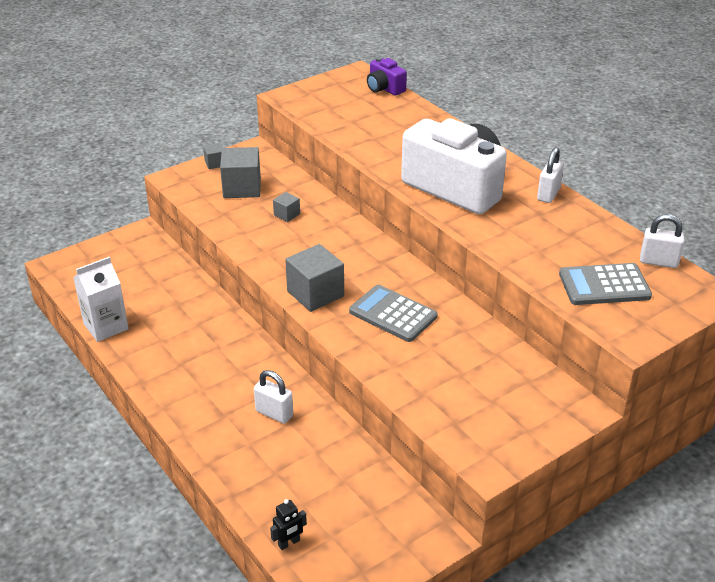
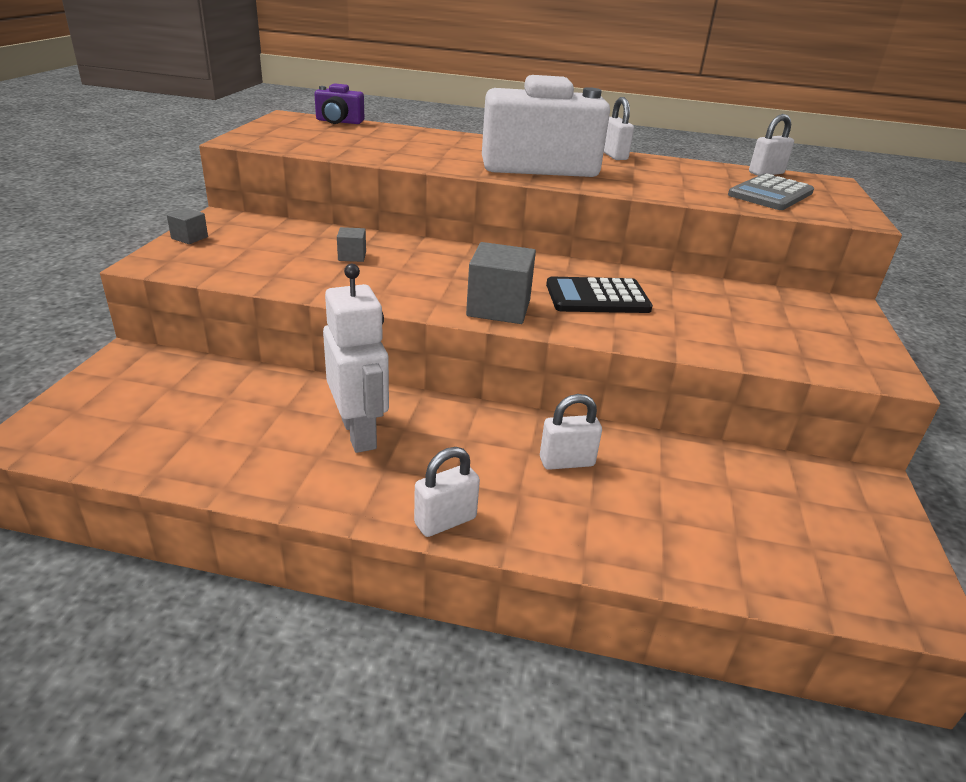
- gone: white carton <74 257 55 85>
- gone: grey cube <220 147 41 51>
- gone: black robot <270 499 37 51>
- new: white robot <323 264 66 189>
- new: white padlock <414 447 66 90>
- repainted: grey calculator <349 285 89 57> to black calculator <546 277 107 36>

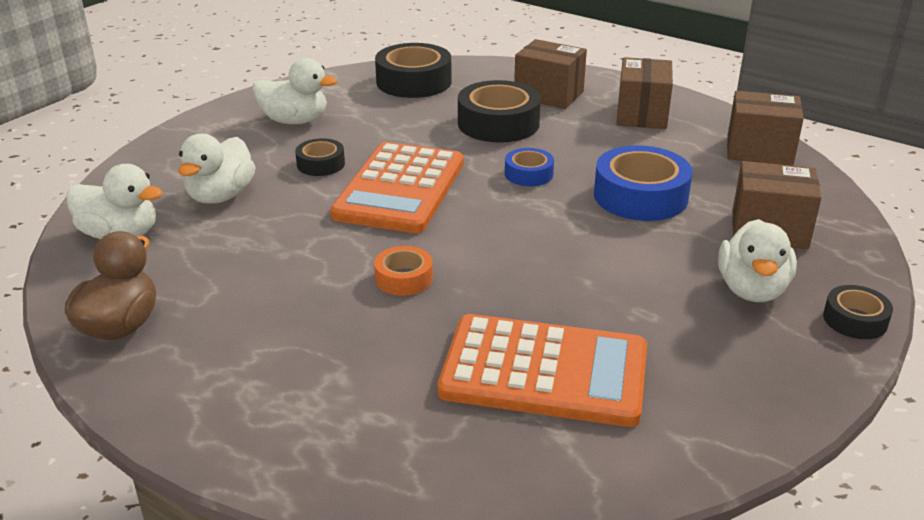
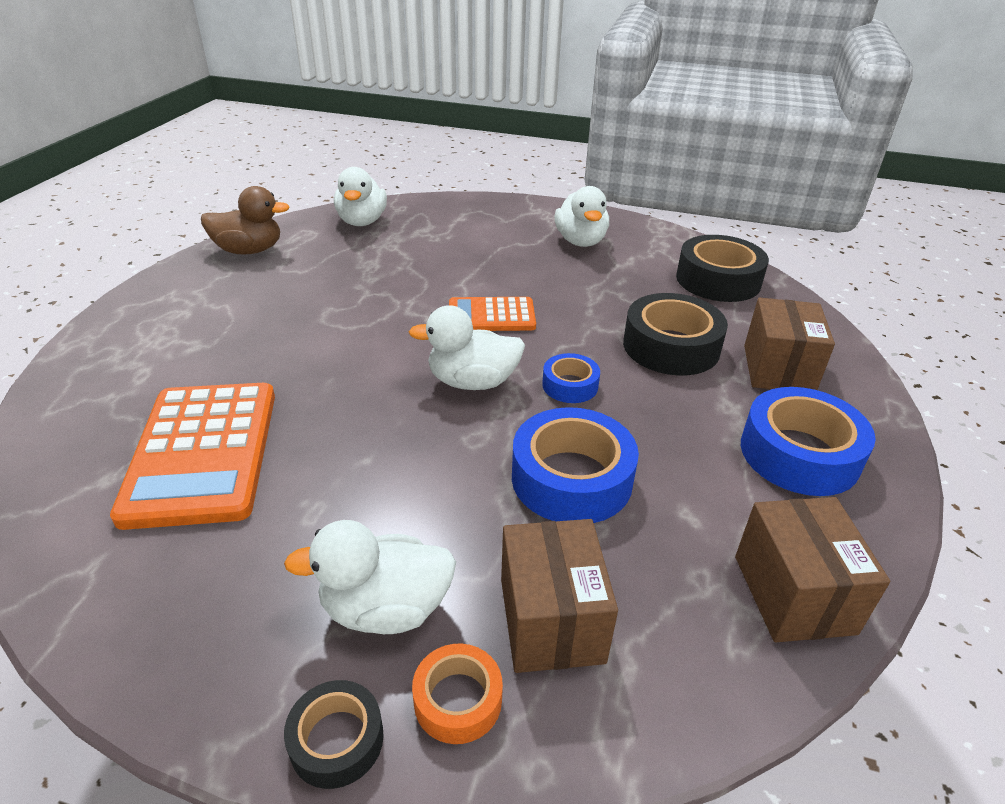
- gone: black tape <295 138 50 38>
- shifted: white duck <178 134 78 70> to <409 305 116 85>
- shifted: orange tape <374 246 59 50> to <412 644 91 100>
- swapped: brown box <616 57 57 72> to blue tape <741 387 134 109>
- scaled: orange calculator <330 142 134 91> = <449 297 87 34> x0.58

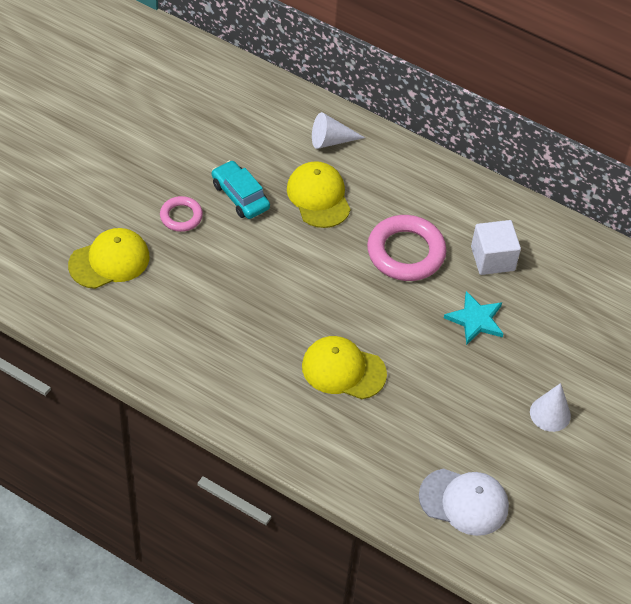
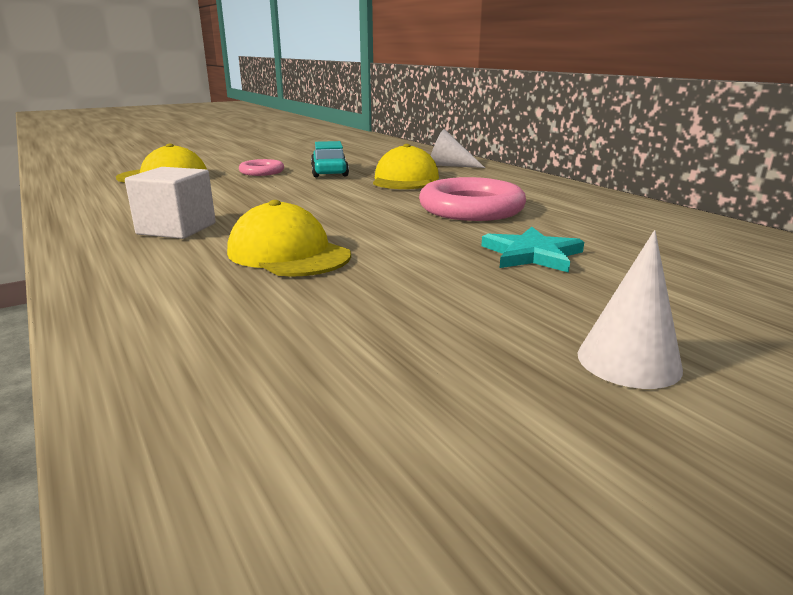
- gone: white cap <419 468 90 68>
- shifted: white cube <471 220 50 55> to <125 167 91 72>

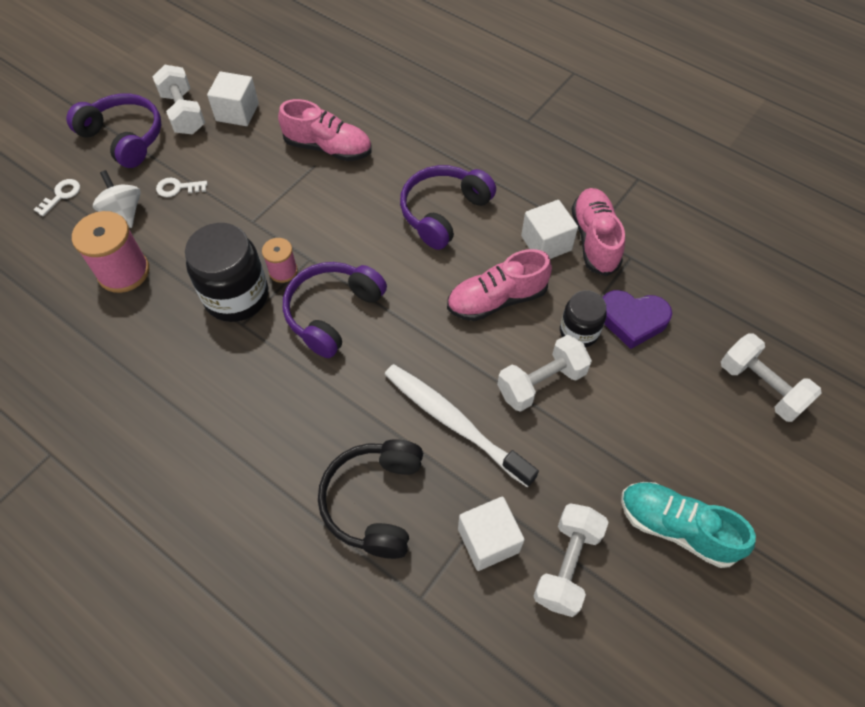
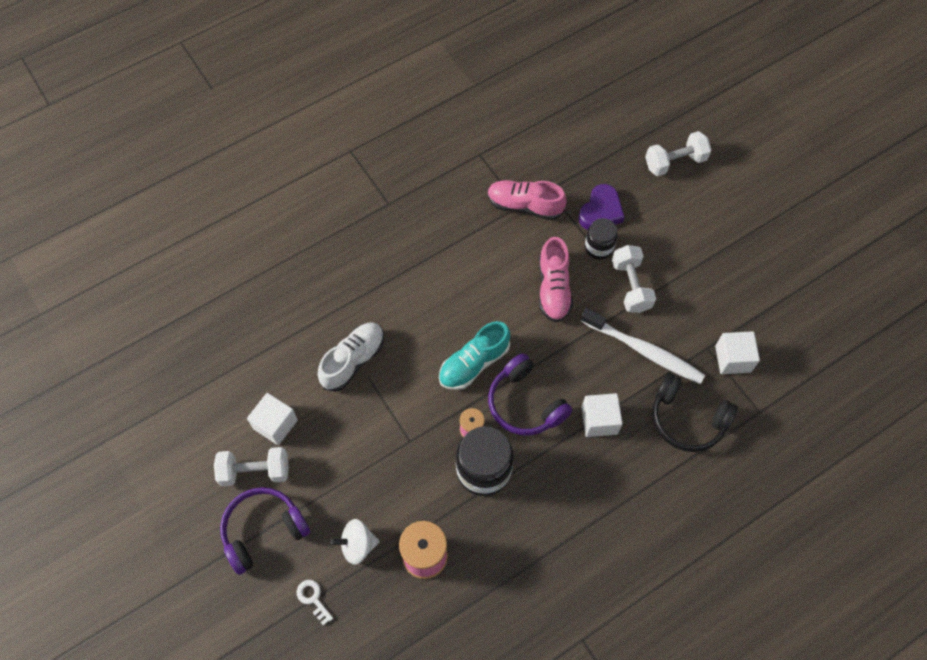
- gone: white key <156 178 51 19>
- gone: purple headphones <400 165 96 85>
- gone: white dumbbell <533 503 76 114>
- shifted: white cube <521 200 57 59> to <581 393 42 44>
- shifted: turquoise shoe <621 482 135 86> to <439 321 71 69>
- repainted: pink shoe <278 99 94 62> to white shoe <318 322 66 70>
- rotated: white toothbrush <384 364 155 124> = <581 308 124 76> 120 degrees counterclockwise

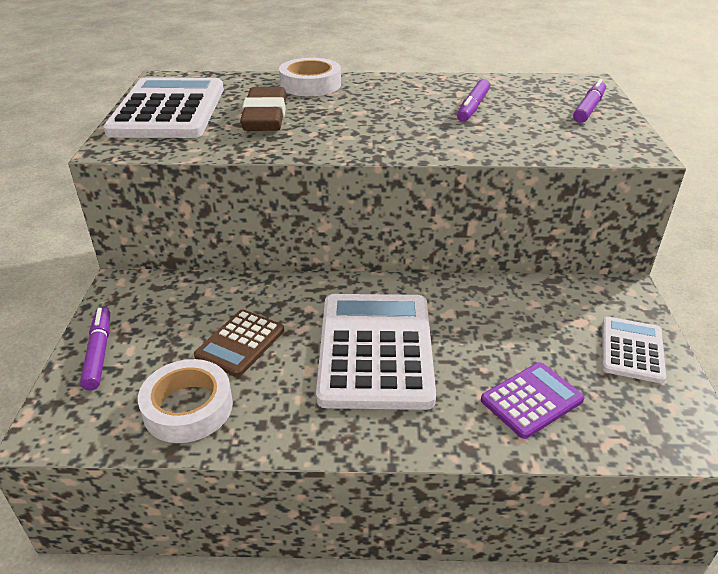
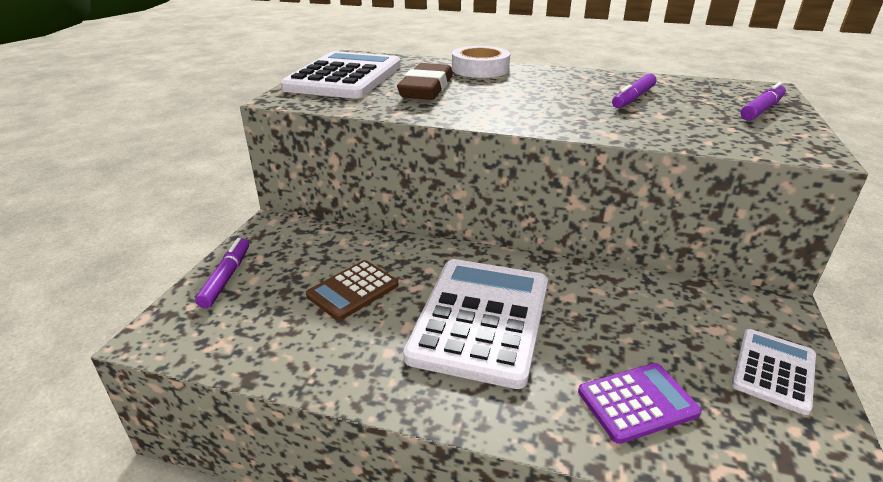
- gone: white tape <138 359 95 84>

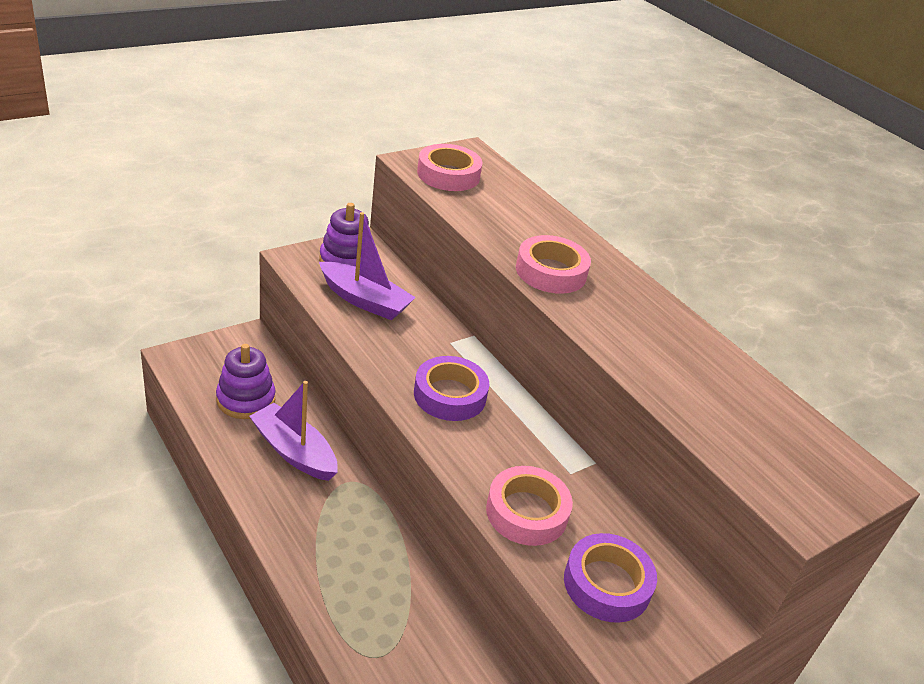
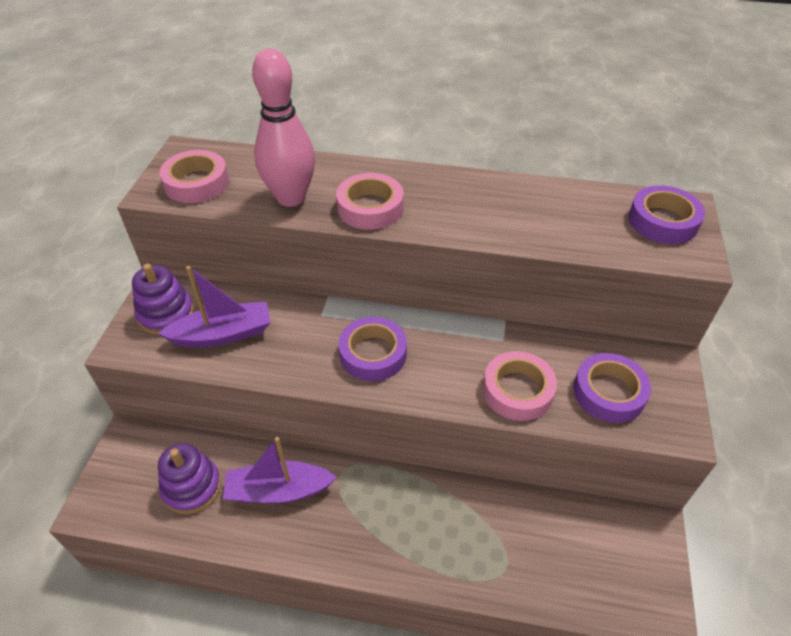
- new: pink bowling pin <252 49 63 158>
- new: purple tape <628 185 77 59>

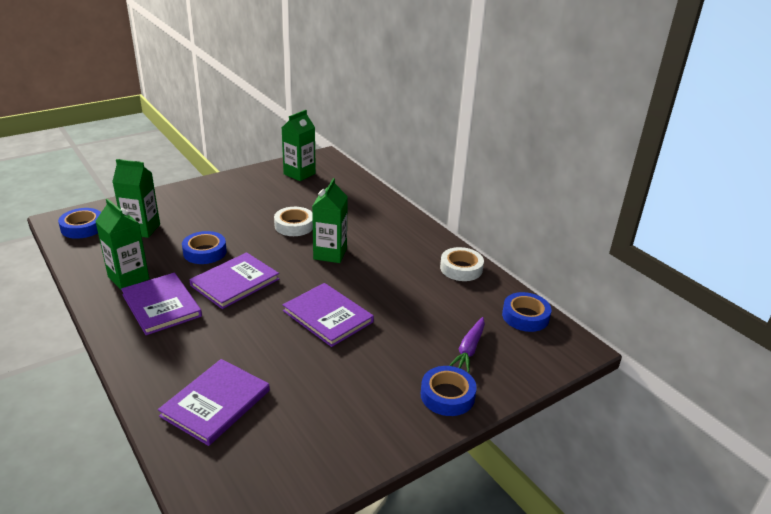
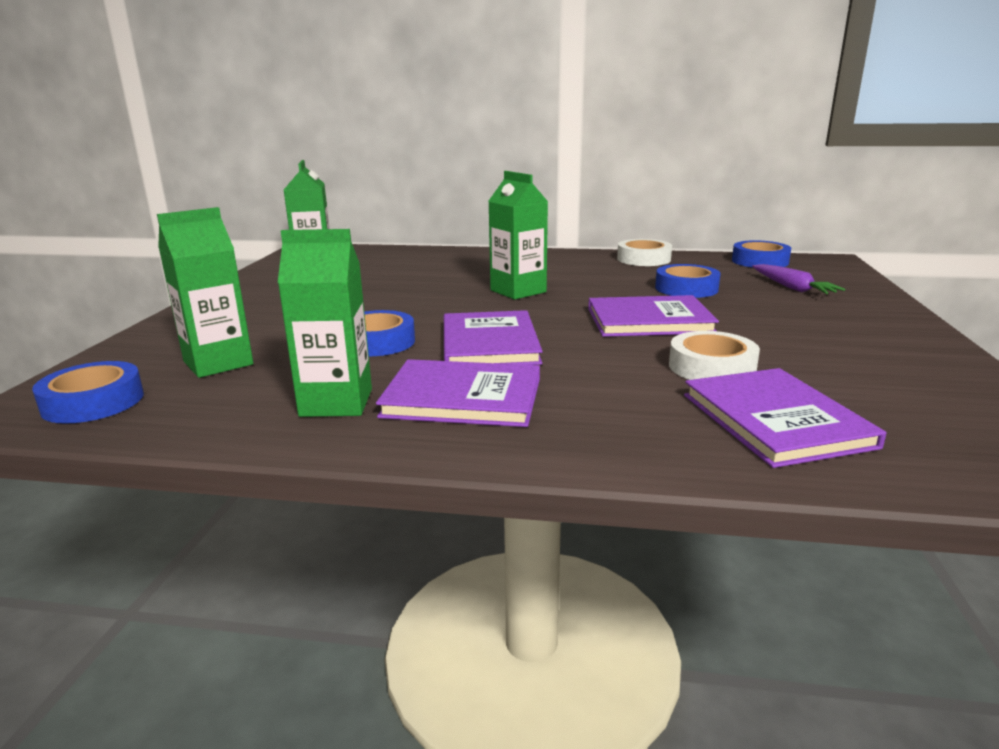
- shifted: white tape <274 207 39 29> to <669 331 91 49>
- shifted: blue tape <421 366 56 50> to <655 264 66 34>

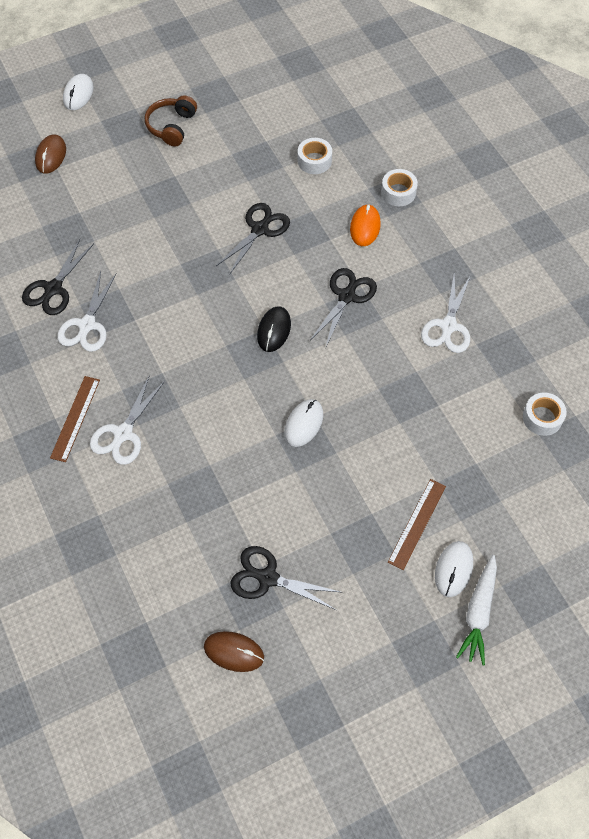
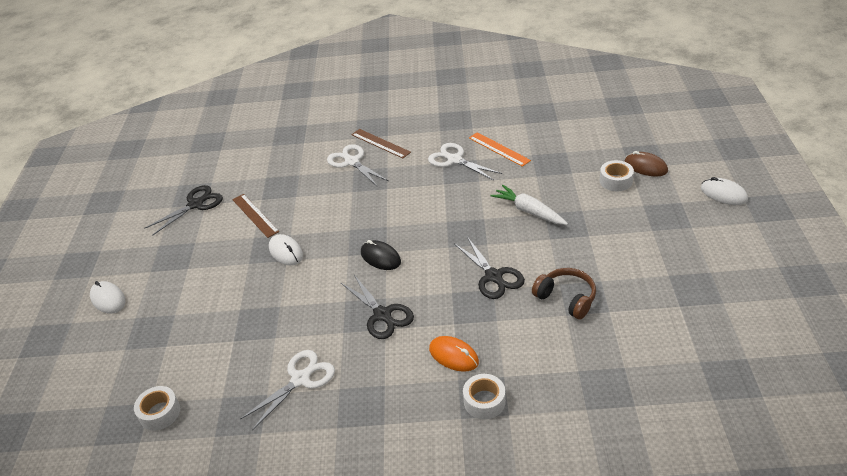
- gone: brown mouse <204 631 60 41>
- shifted: brown headphones <145 95 52 51> to <532 268 64 52>
- shifted: white tape <298 138 34 36> to <600 160 34 31>
- shifted: brown ruler <388 479 58 91> to <232 194 47 44>
- shifted: white carrot <456 555 41 110> to <490 185 78 40>
- swapped: black scissors <22 239 72 76> to orange ruler <469 132 62 35>
- rotated: white scissors <421 274 50 79> = <240 350 95 80> 90 degrees clockwise

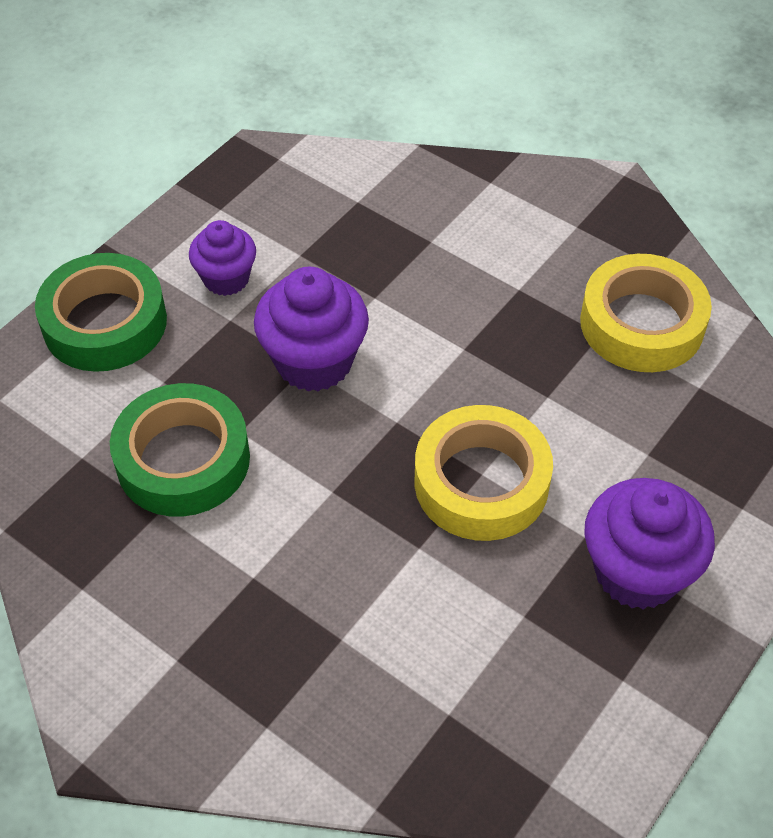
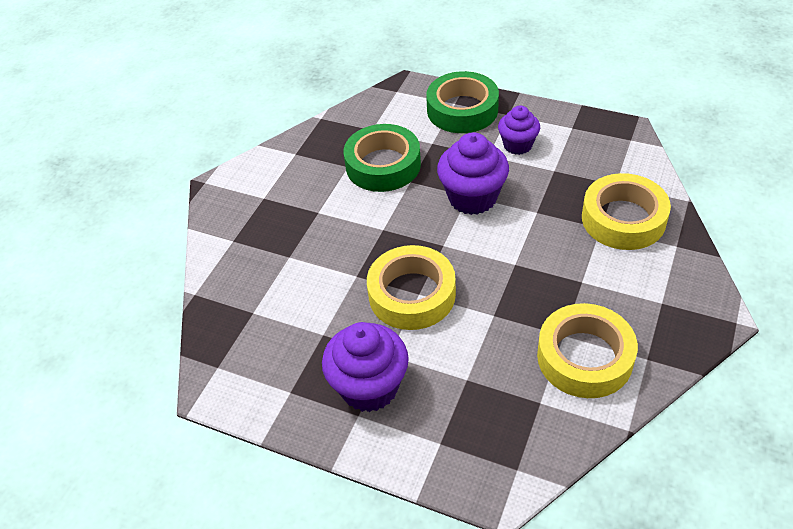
- new: yellow tape <582 173 89 77>

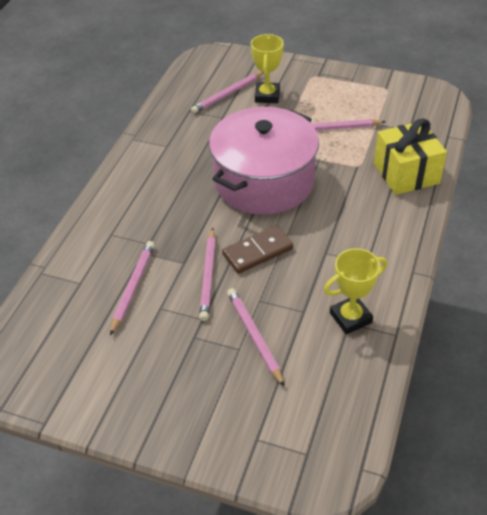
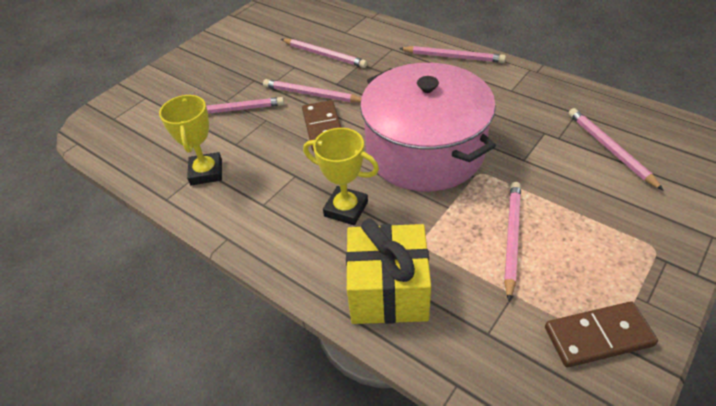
- new: pink pencil <399 46 107 17>
- new: brown domino <545 302 113 65>
- shifted: yellow trophy <251 34 33 69> to <303 128 76 97>

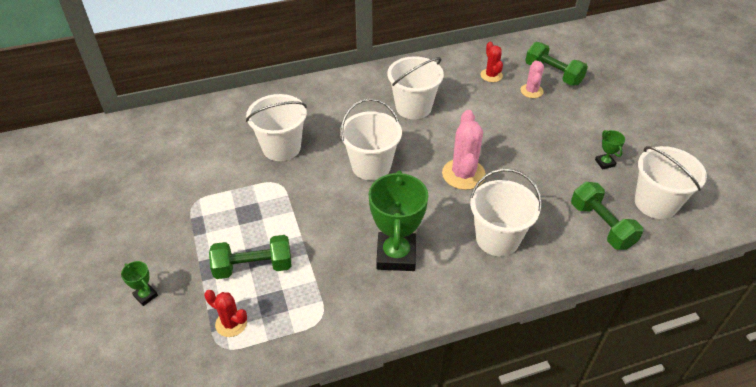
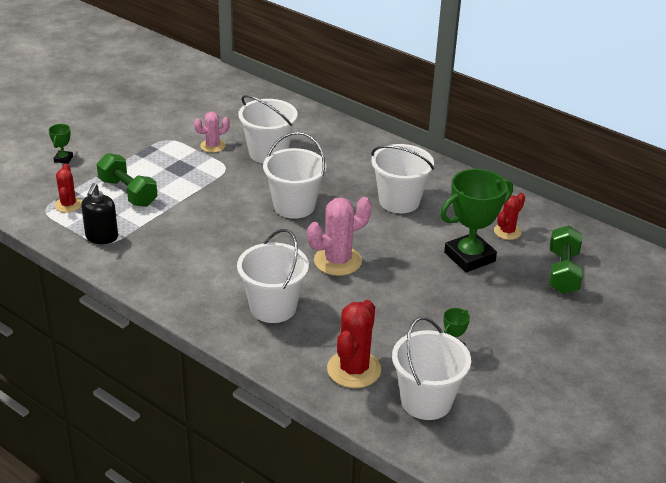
- new: black soap dispenser <81 183 37 61>
- shifted: green trophy <369 170 59 101> to <440 169 73 103>
- shifted: pink cactus <520 60 24 38> to <194 112 36 41>
- swapped: green dumbbell <571 182 72 68> to red cactus <327 300 54 88>

